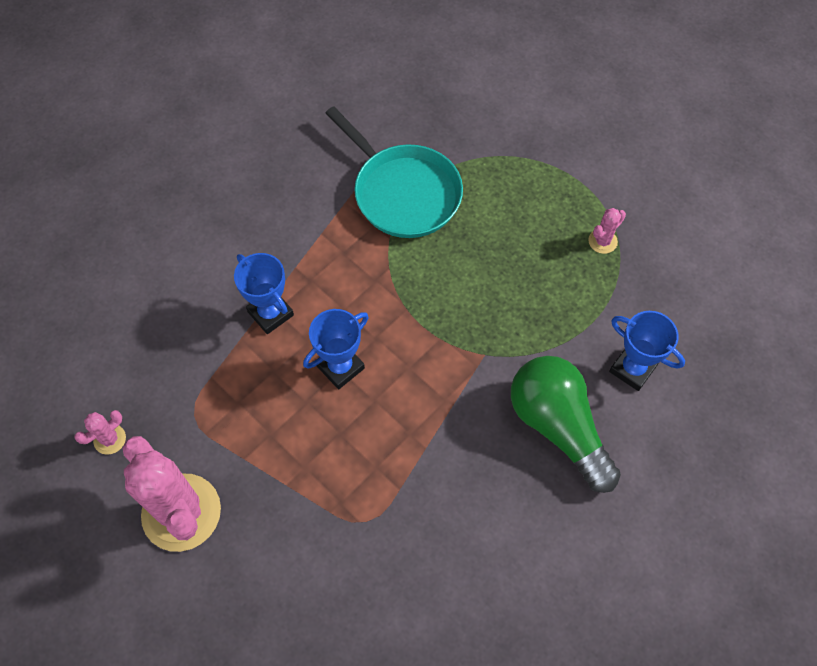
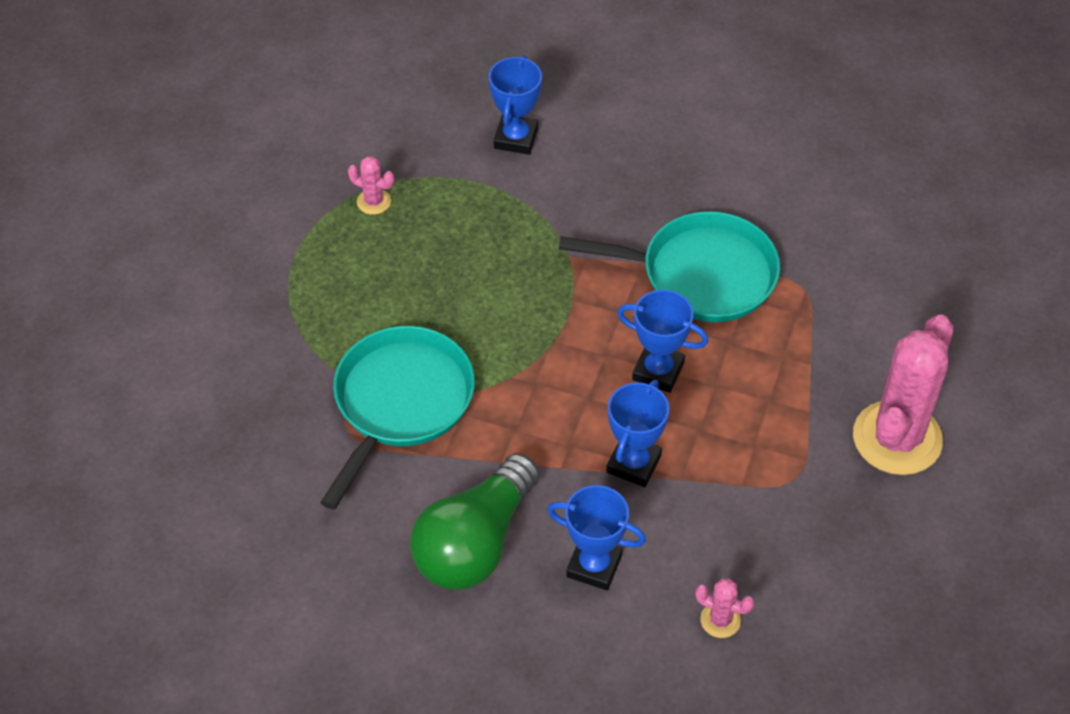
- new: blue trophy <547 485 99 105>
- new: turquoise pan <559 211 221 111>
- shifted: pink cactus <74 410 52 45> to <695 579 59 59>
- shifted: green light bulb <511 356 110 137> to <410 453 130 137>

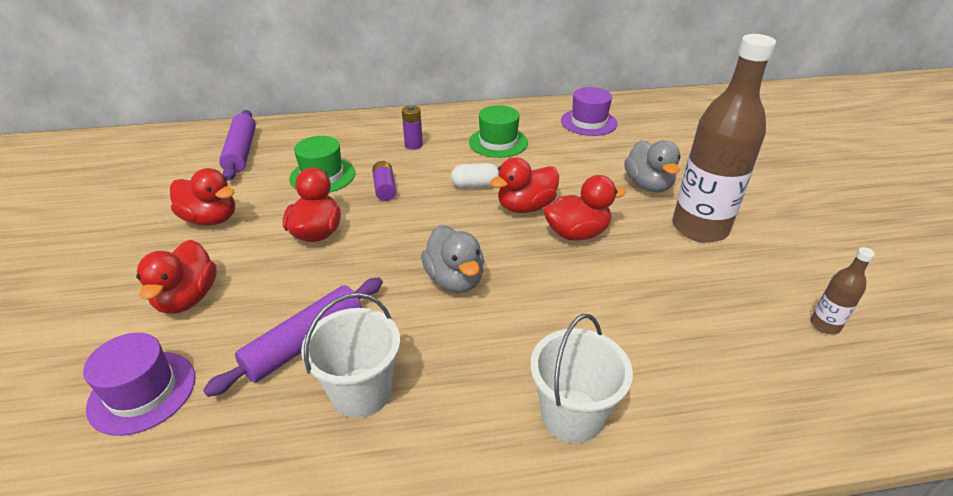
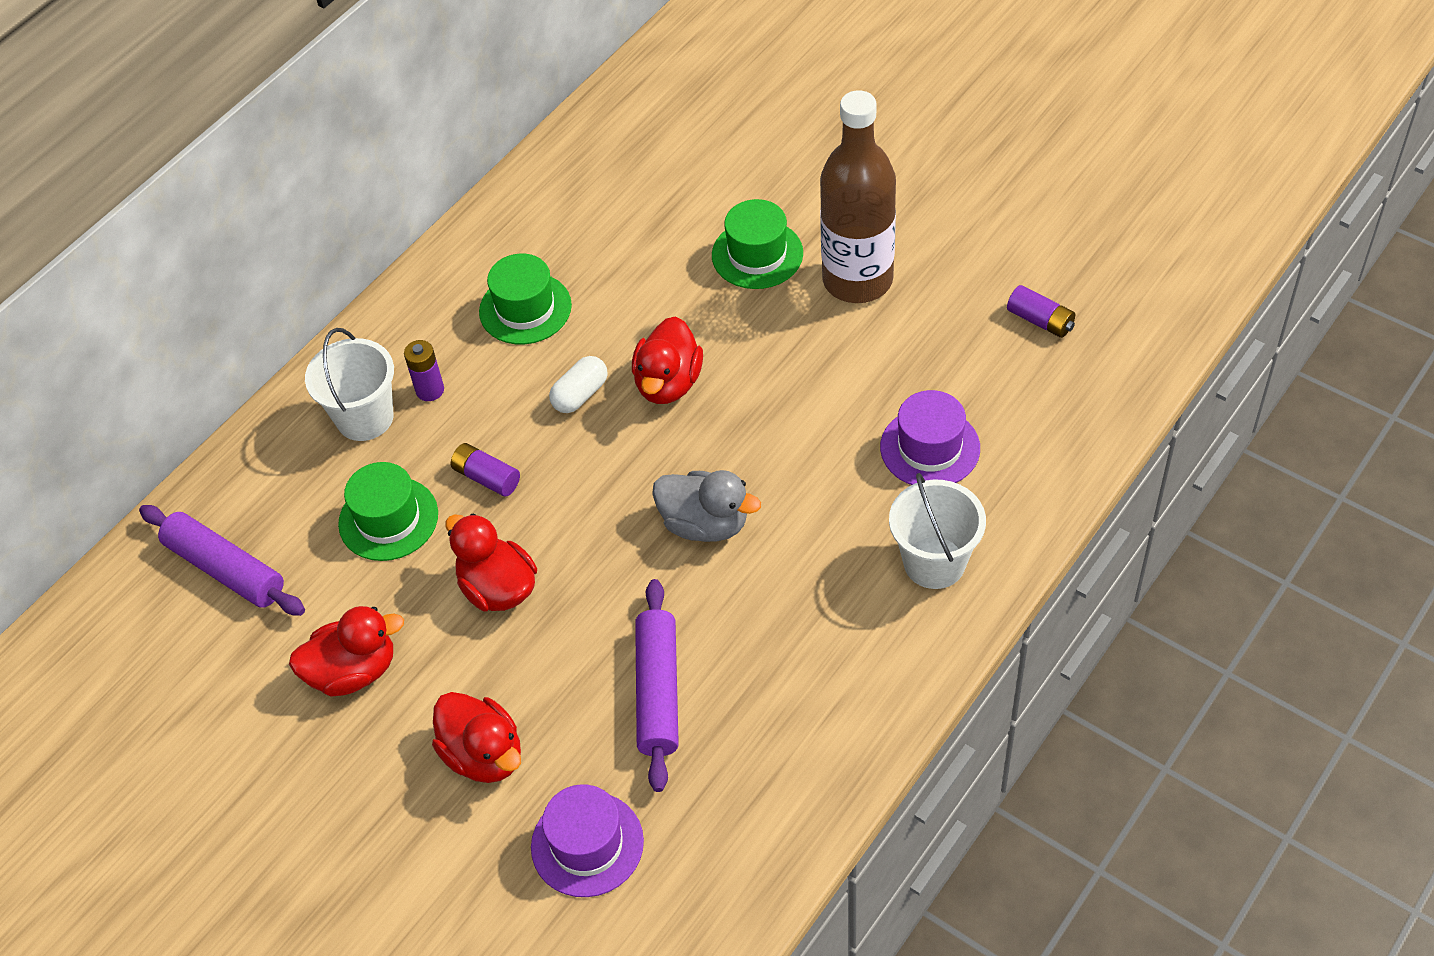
- gone: red duck <543 175 83 66>
- shifted: white bucket <301 293 99 125> to <305 328 89 113>
- shifted: purple hat <561 87 57 49> to <880 390 100 95>
- swapped: grey duck <624 140 57 52> to green hat <712 199 91 90>
- swapped: brown bottle <811 247 64 87> to purple battery <1007 285 68 53>

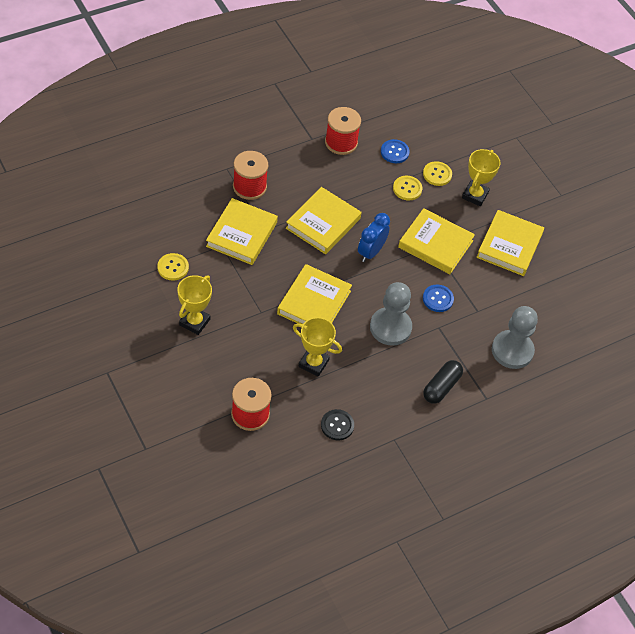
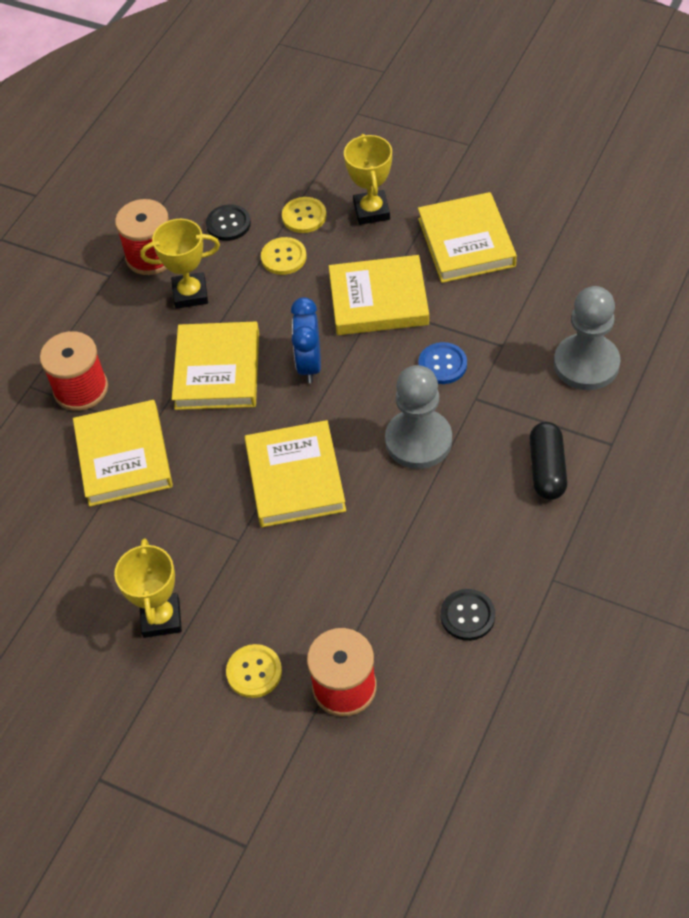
- shifted: yellow button <157 253 32 28> to <226 644 56 54>
- shifted: yellow trophy <293 317 49 60> to <140 219 80 90>
- repainted: blue button <381 139 28 24> to black button <206 204 45 37>

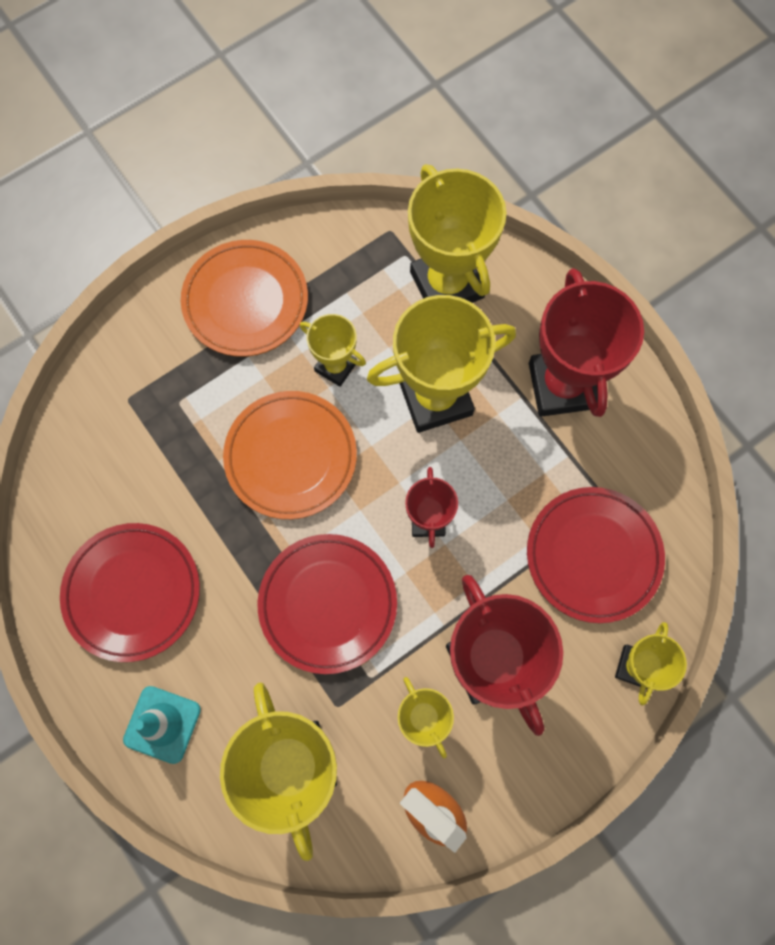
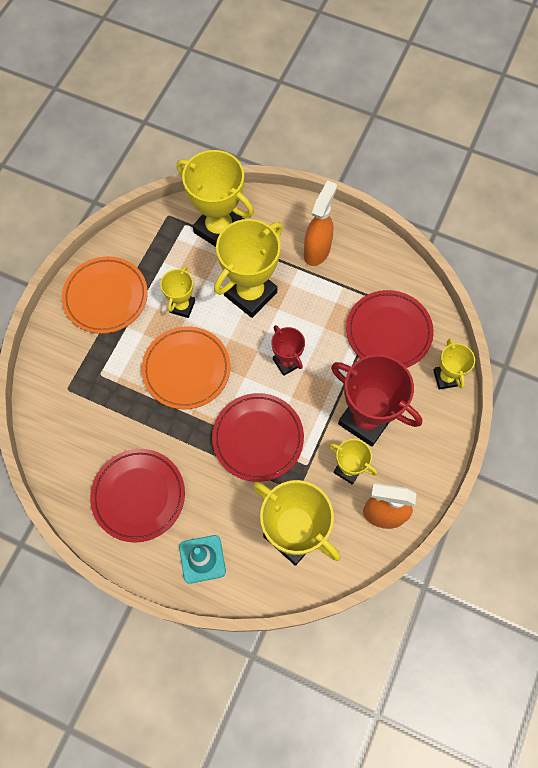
- swapped: red trophy <529 268 115 149> to orange spray bottle <304 180 33 86>
- rotated: yellow trophy <300 314 66 73> = <160 266 35 52> 75 degrees counterclockwise

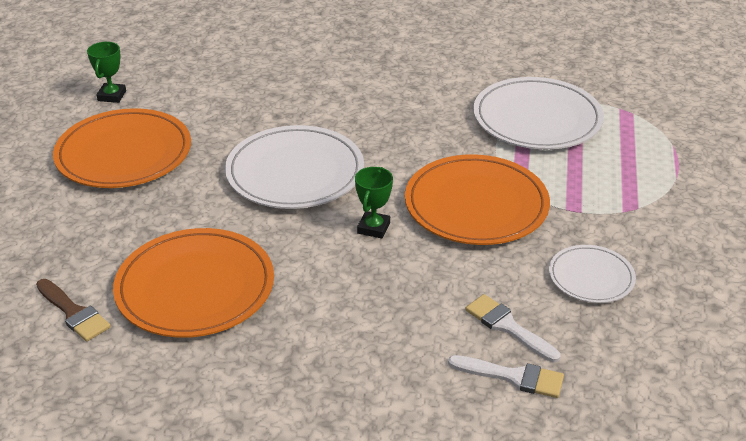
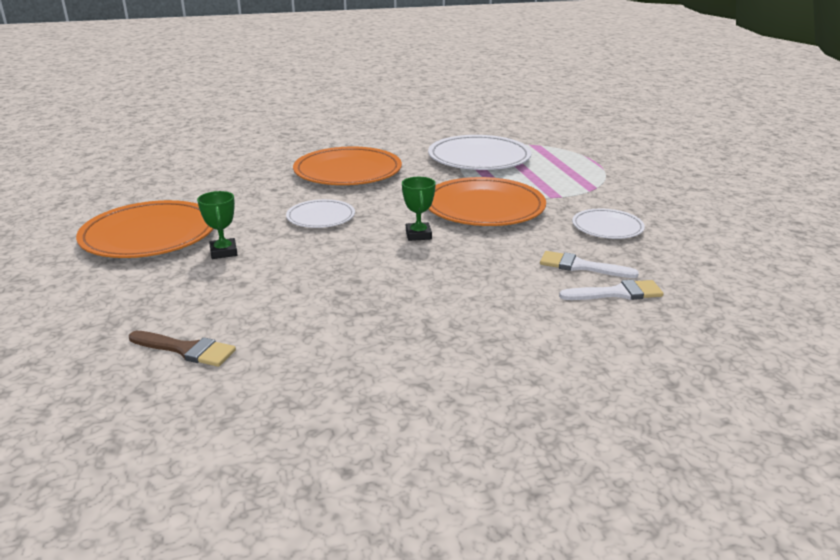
- shifted: green trophy <87 42 39 61> to <197 191 40 68>
- shifted: orange plate <113 228 161 110> to <293 147 109 38>
- scaled: white plate <225 125 139 84> = <286 199 69 29> x0.55

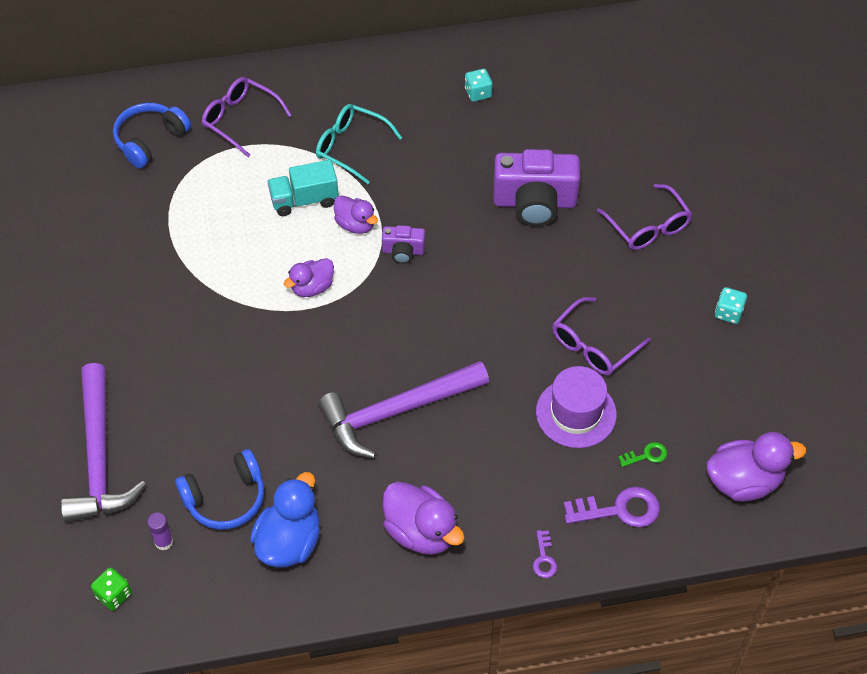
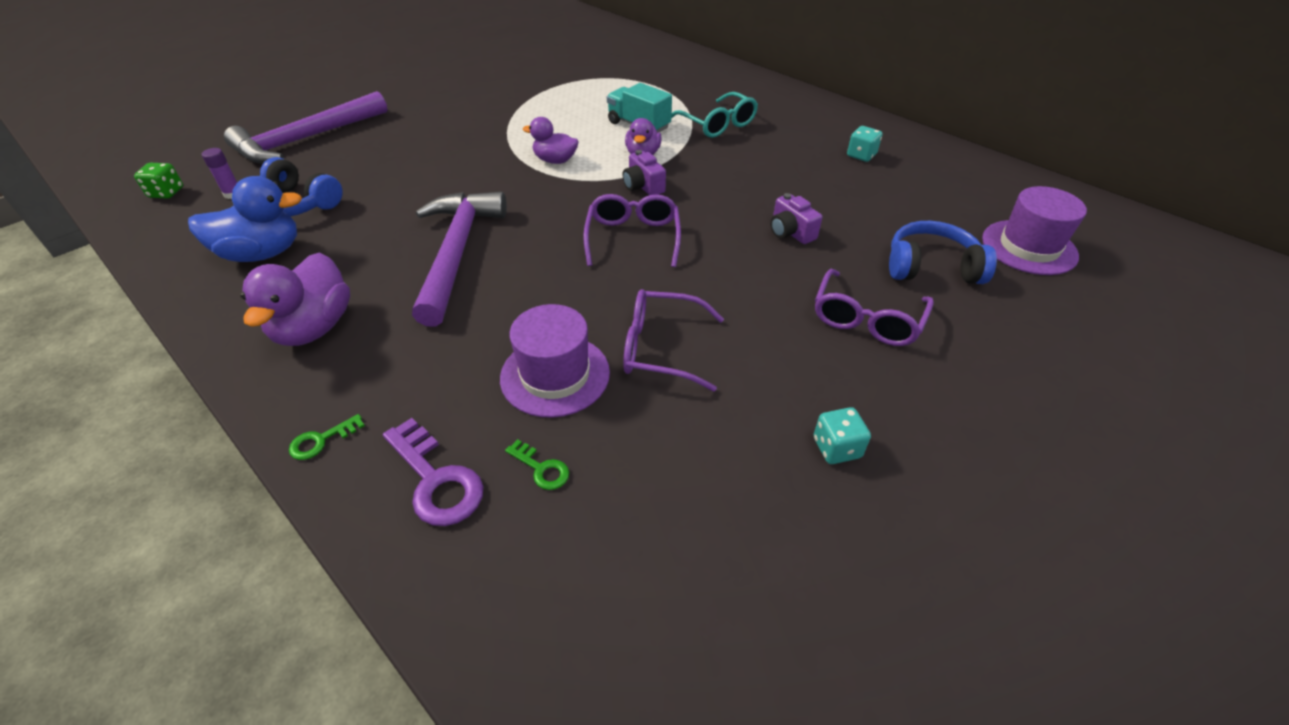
- gone: purple duck <707 432 99 69>
- new: purple hat <982 186 105 89>
- shifted: blue headphones <113 103 78 65> to <889 221 108 63>
- shifted: purple glasses <202 77 90 80> to <583 194 98 73>
- repainted: purple key <533 530 24 48> to green key <289 414 76 46>
- rotated: turquoise glasses <316 104 86 80> = <671 92 87 46> 150 degrees clockwise
- rotated: purple hammer <318 361 171 97> = <412 192 95 134> 60 degrees clockwise
- scaled: purple camera <493 149 87 77> = <770 193 52 51> x0.50

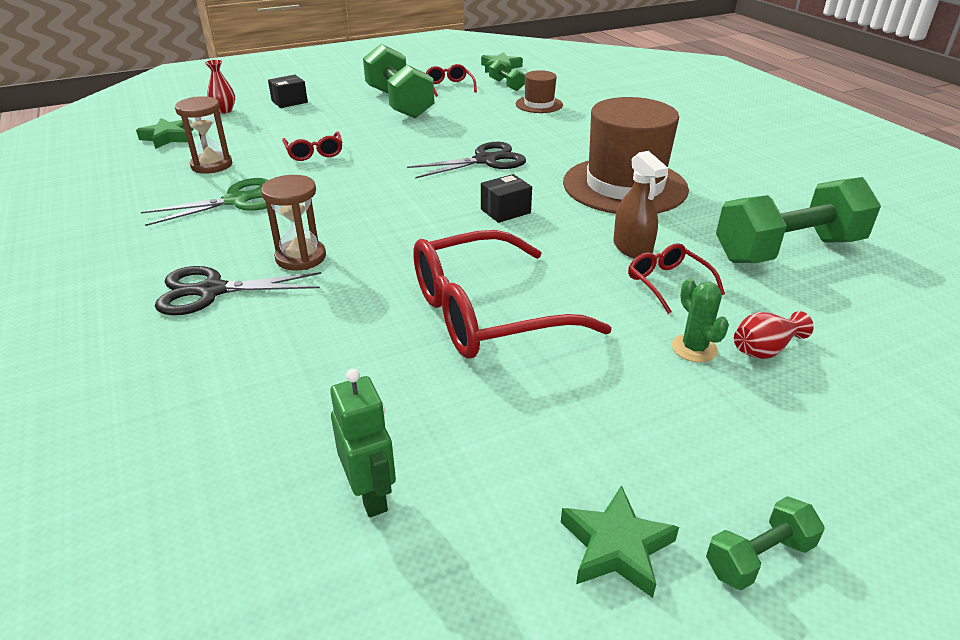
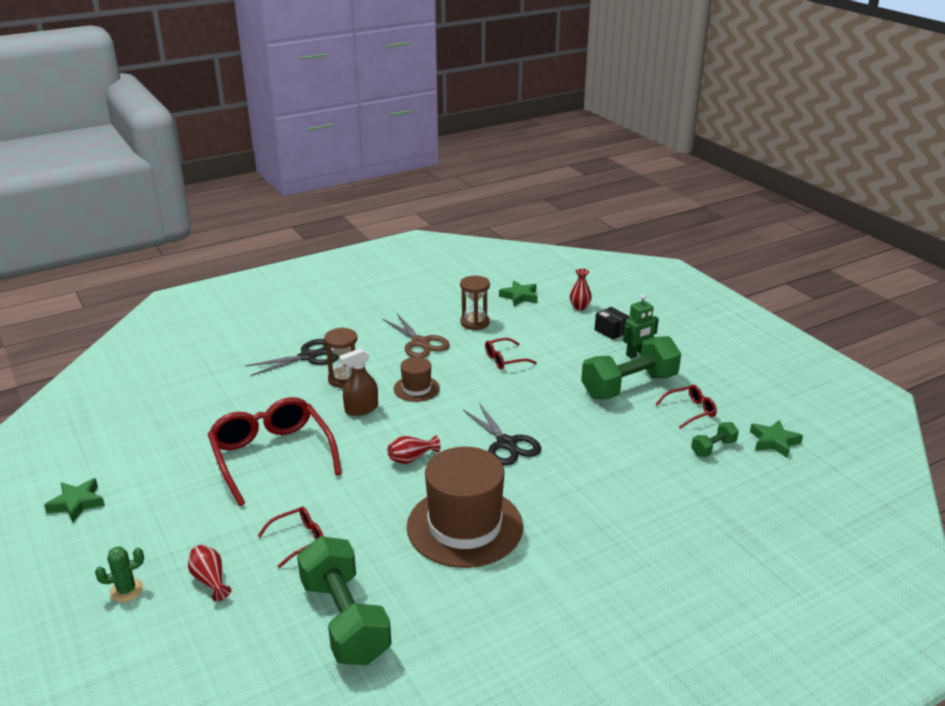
- gone: green dumbbell <706 496 119 94>
- shifted: green robot <330 369 66 148> to <623 295 36 63>
- shifted: brown hat <516 70 47 43> to <394 357 46 45>
- shifted: brown spray bottle <613 151 55 108> to <339 348 39 68>
- shifted: green cactus <672 278 57 84> to <95 546 49 56>
- swapped: black box <481 174 51 49> to red vase <387 435 54 29>
- repainted: green scissors <141 178 127 48> to brown scissors <383 314 67 44>
- rotated: black scissors <155 266 166 49> = <245 339 94 37> 75 degrees clockwise

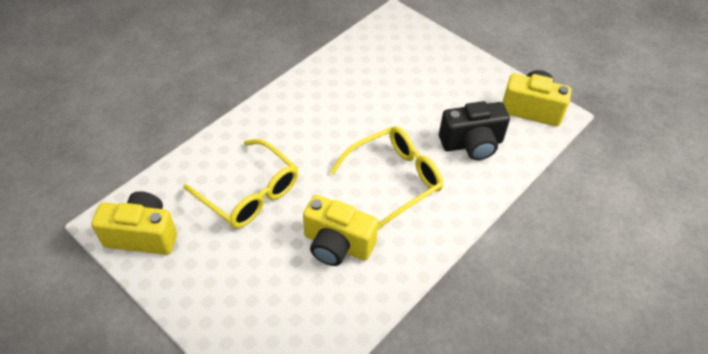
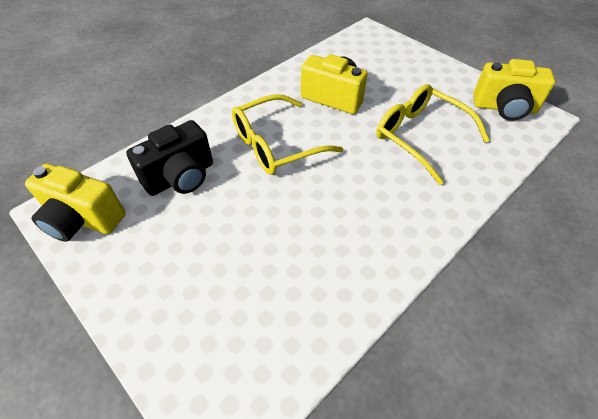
- rotated: black camera <439 101 71 59> = <126 120 87 76> 150 degrees clockwise

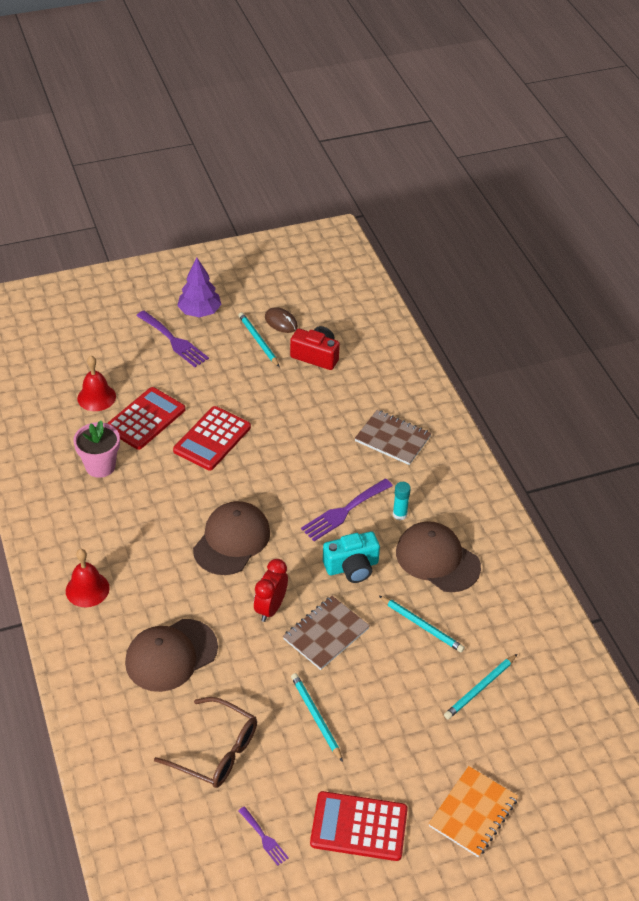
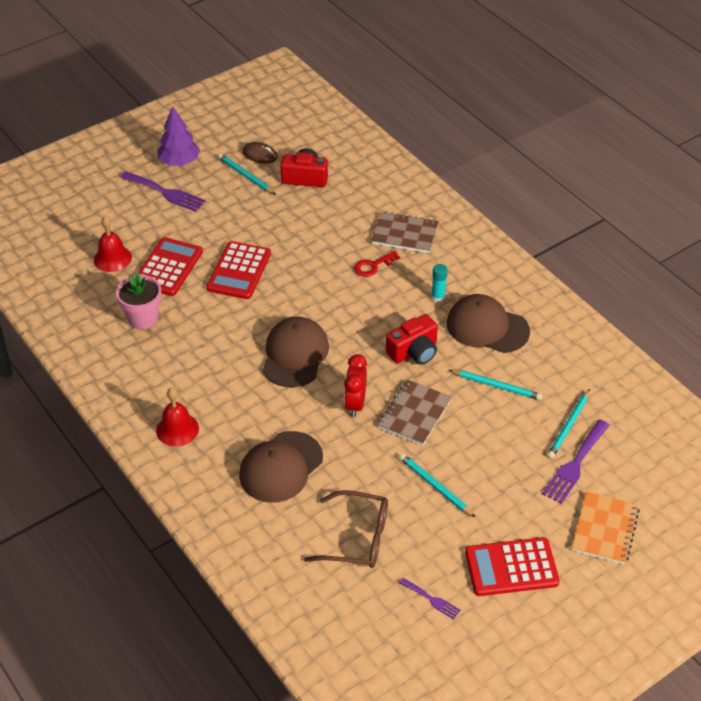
- new: red key <354 251 46 26>
- shifted: purple fork <301 479 92 62> to <542 419 68 85>
- repainted: turquoise camera <323 531 57 52> to red camera <386 314 52 51>

